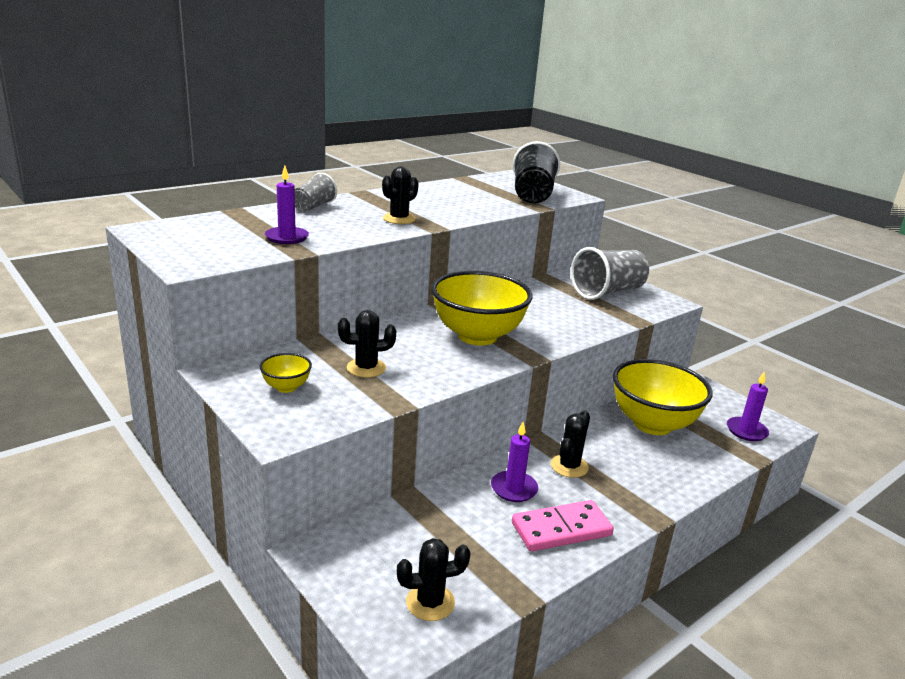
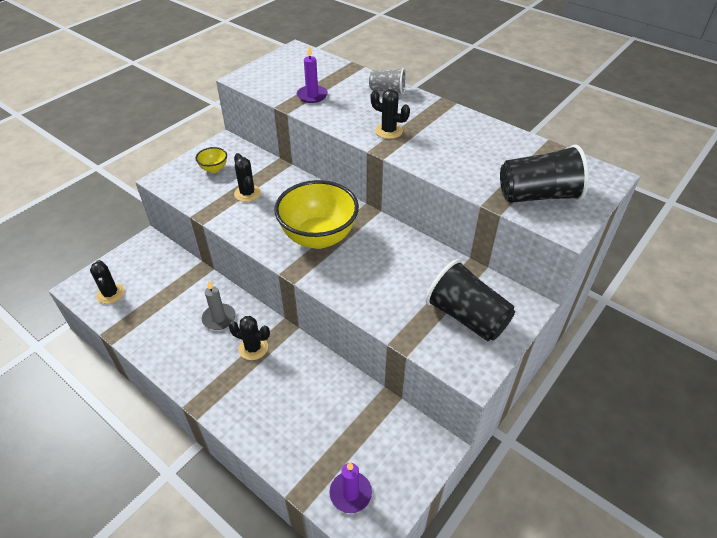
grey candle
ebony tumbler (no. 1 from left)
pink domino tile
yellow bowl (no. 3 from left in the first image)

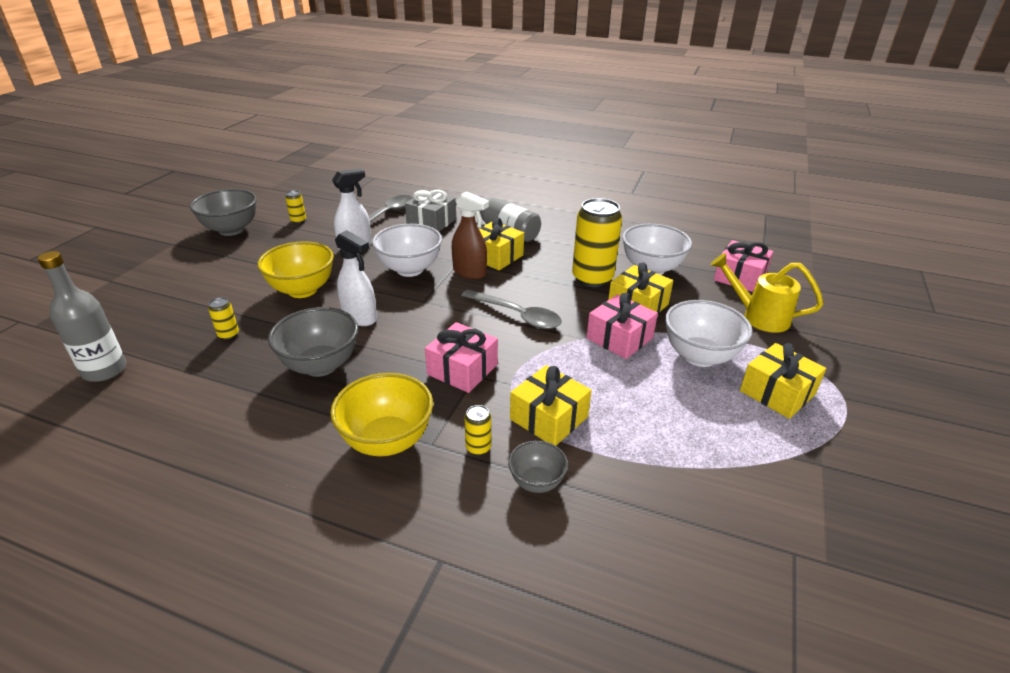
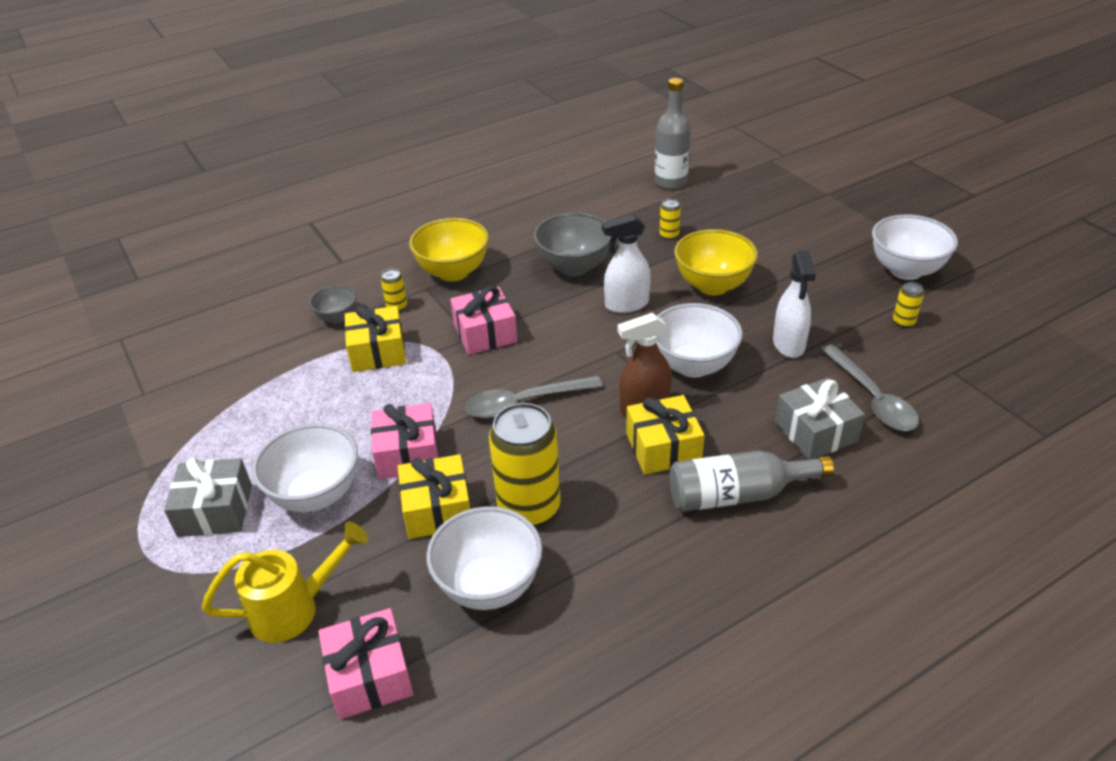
grey gift (no. 1 from left)
pure white bowl (no. 4 from left)

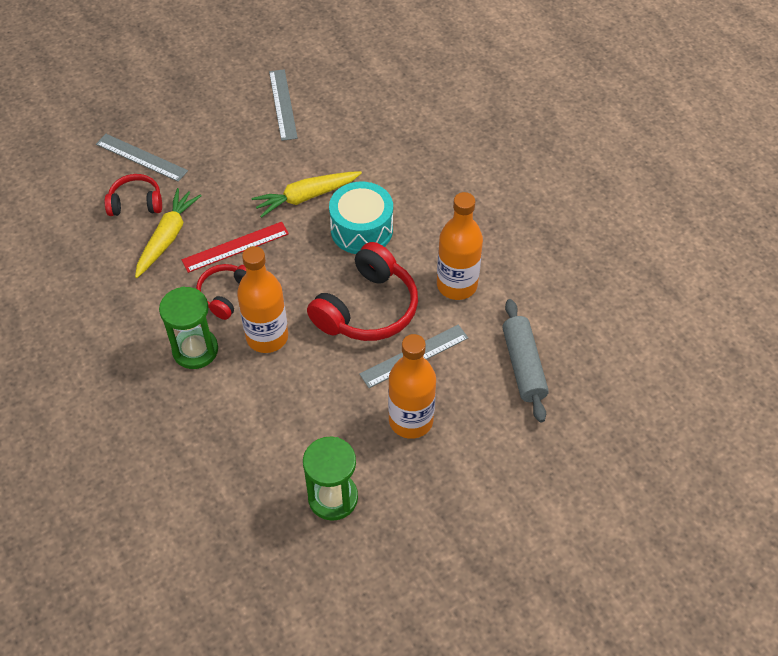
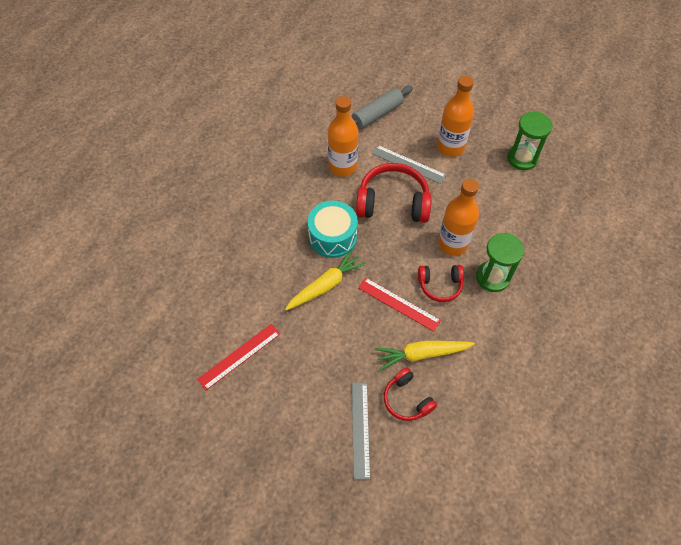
red measuring stick (no. 1 from left)
yellow carrot (no. 1 from left)

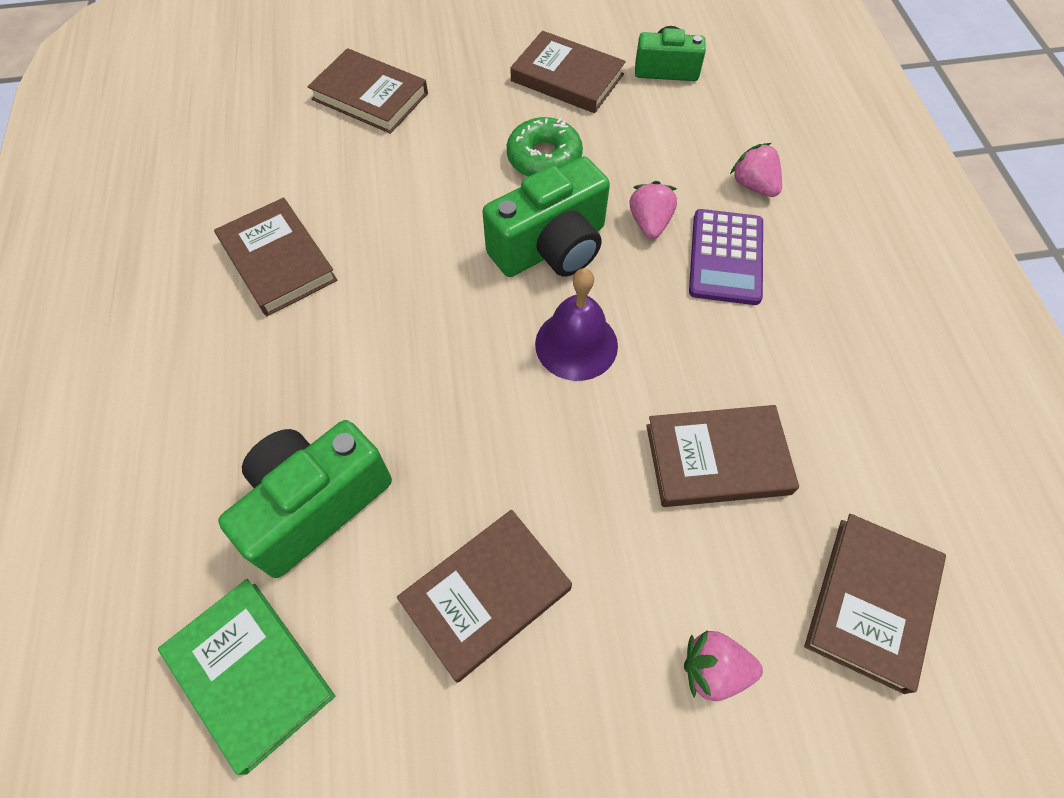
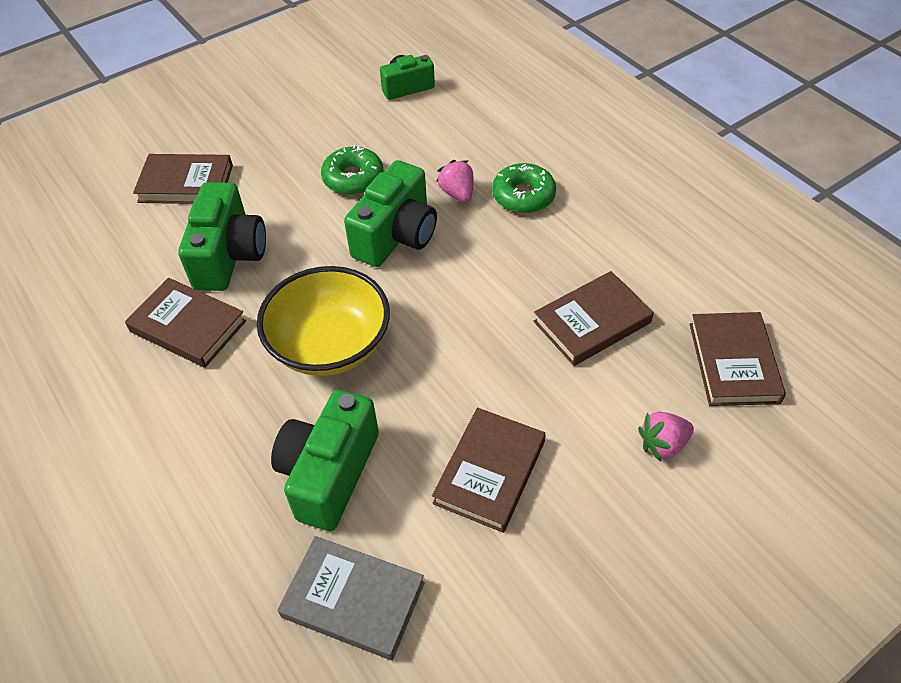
green compact camera (no. 1 from left)
yellow bowl
grey book
green donut (no. 2 from left)
dark brown book (no. 4 from left in the first image)
royal purple school bell
pink strawberry (no. 3 from left in the first image)

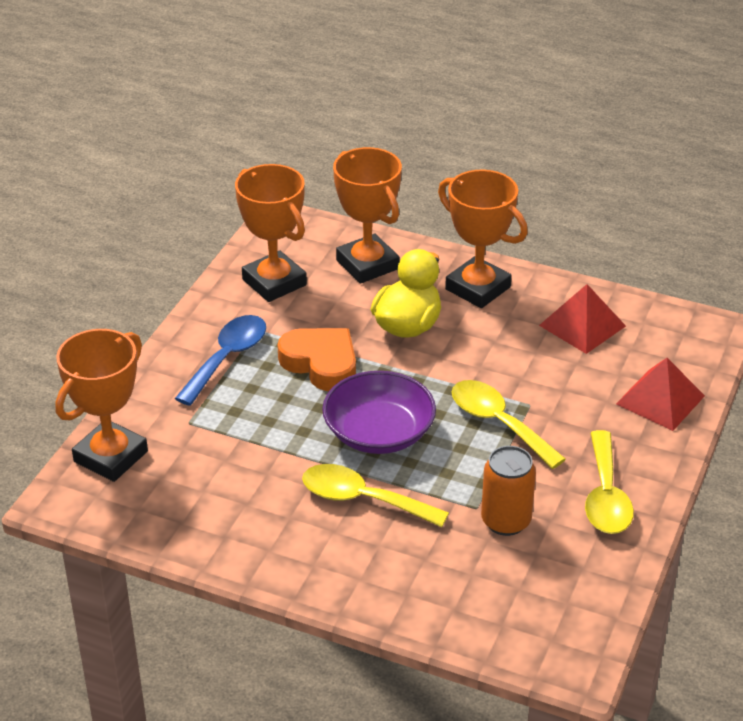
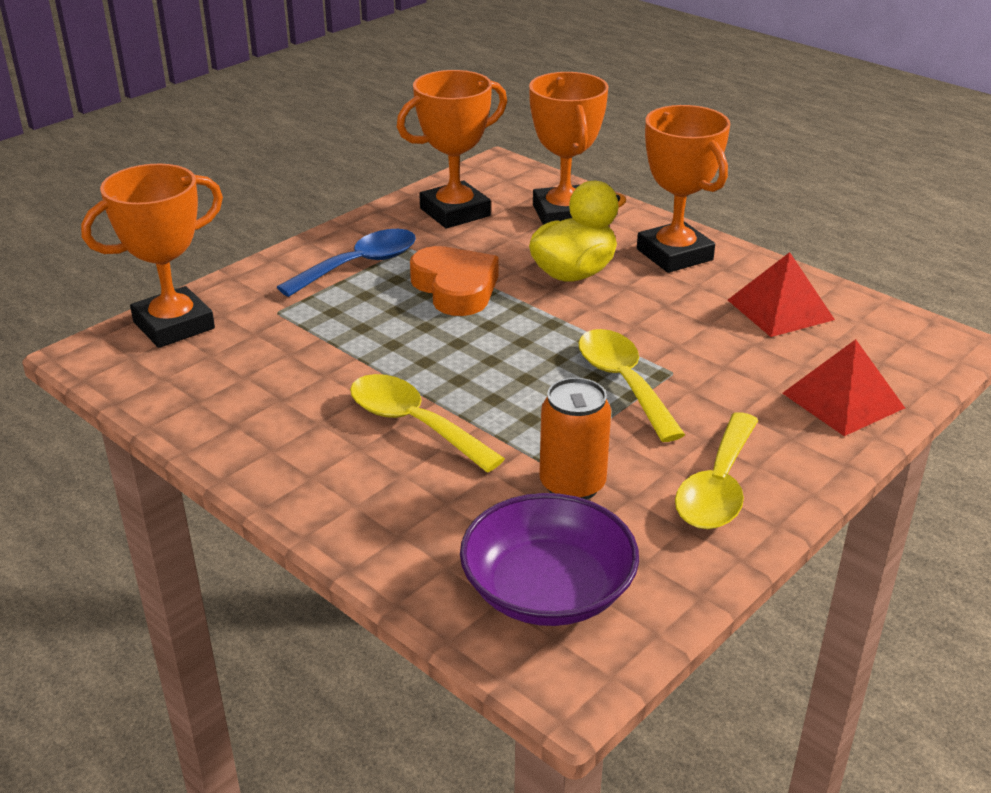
orange award cup (no. 2 from left)
royal purple bowl

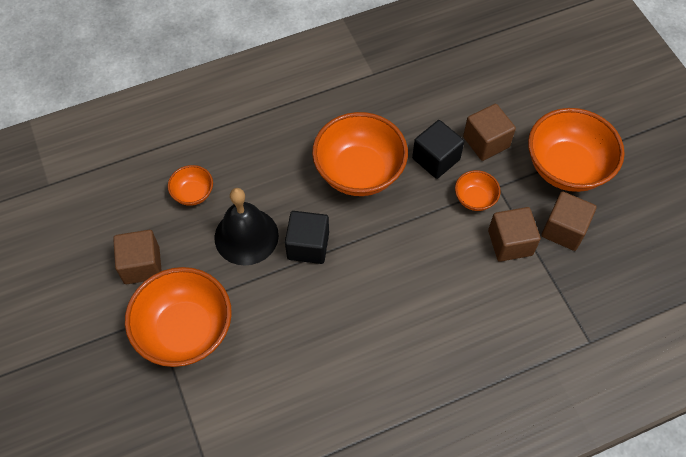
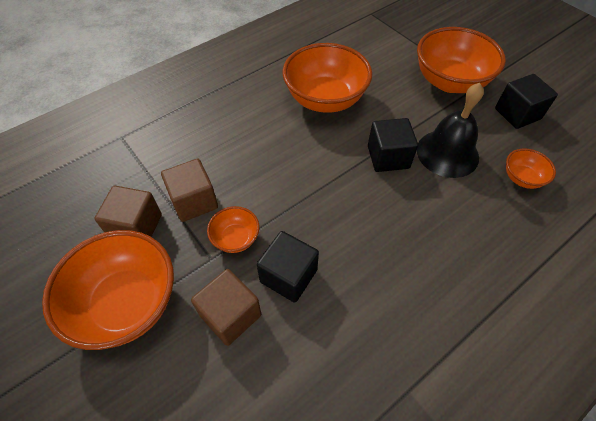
orange bowl (no. 3 from left)
ebony block (no. 3 from left)

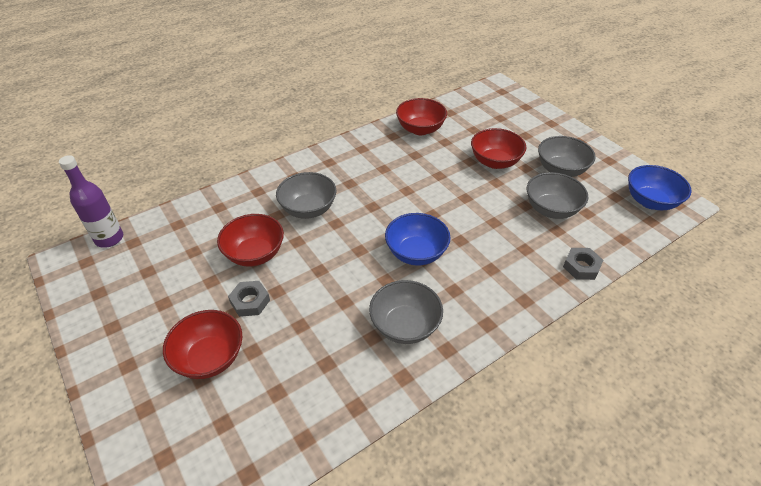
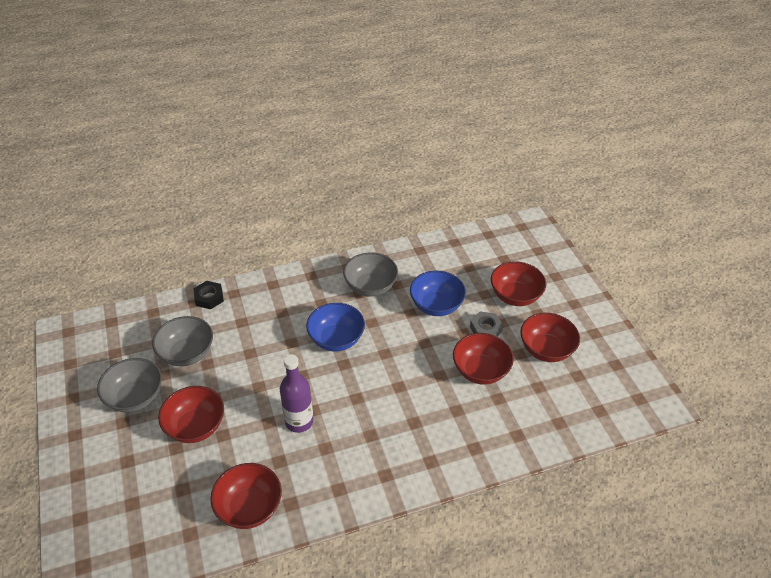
ebony hex nut
royal purple flask
royal blue bowl (no. 2 from left)
red bowl (no. 5 from left)
grey bowl (no. 1 from left in the first image)

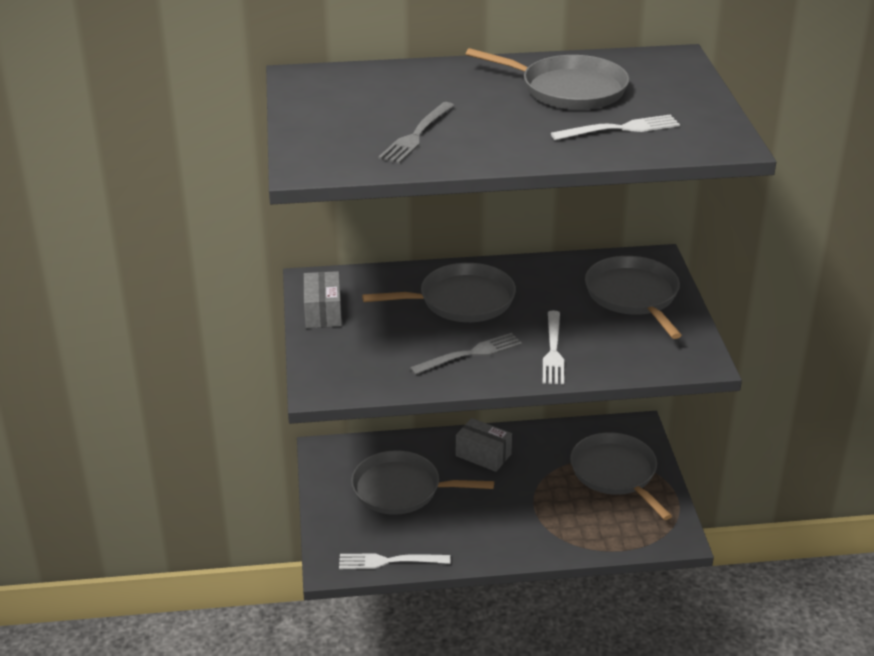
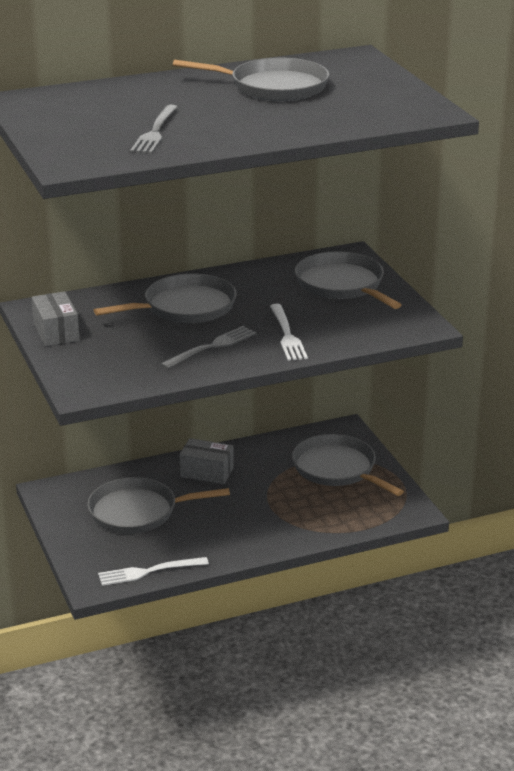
pure white fork (no. 3 from left in the first image)

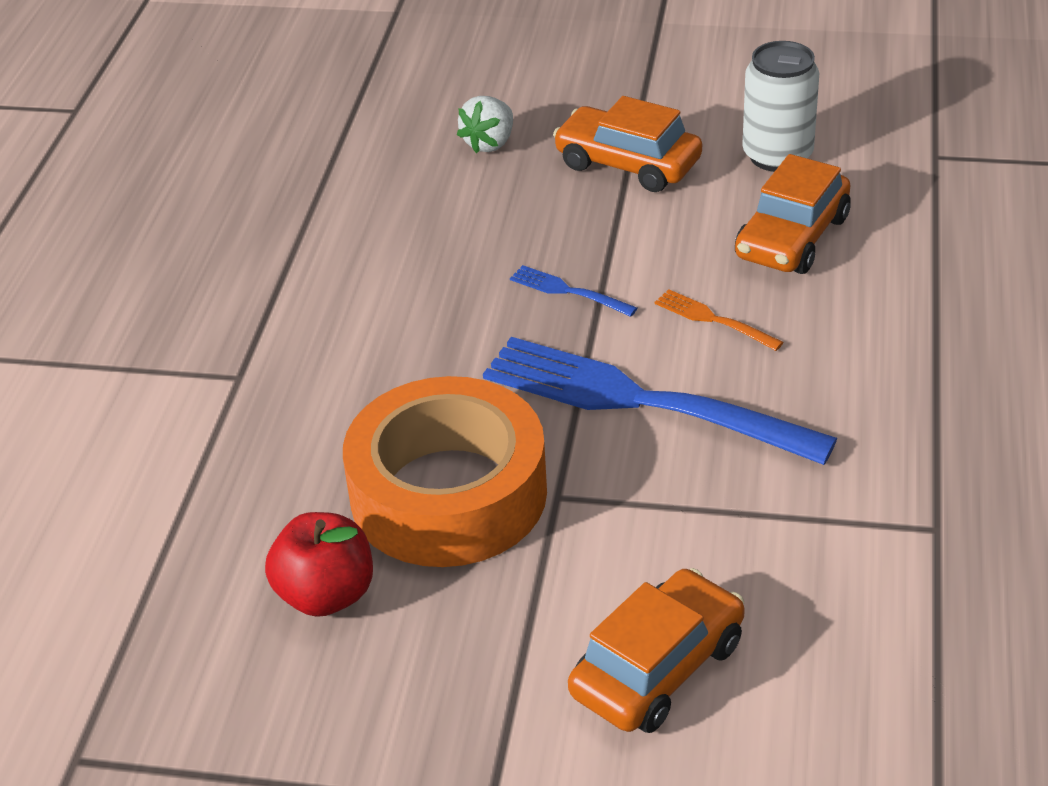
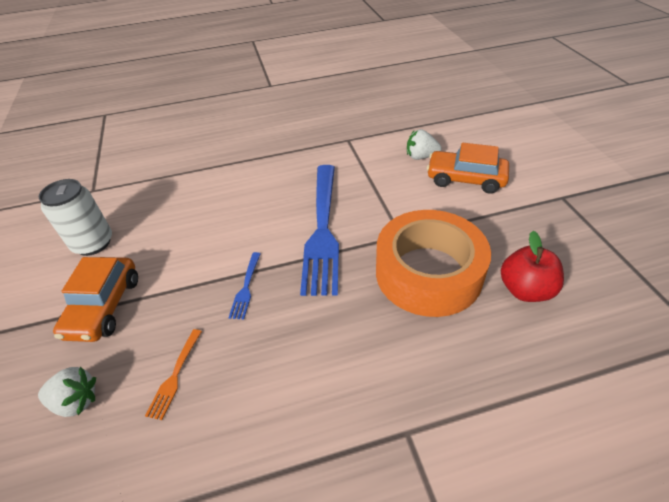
orange fork
pure white strawberry (no. 2 from left)
orange automobile (no. 3 from left in the first image)

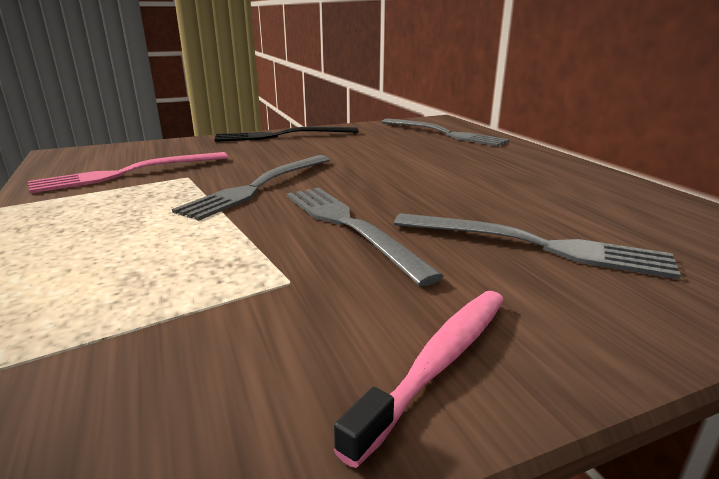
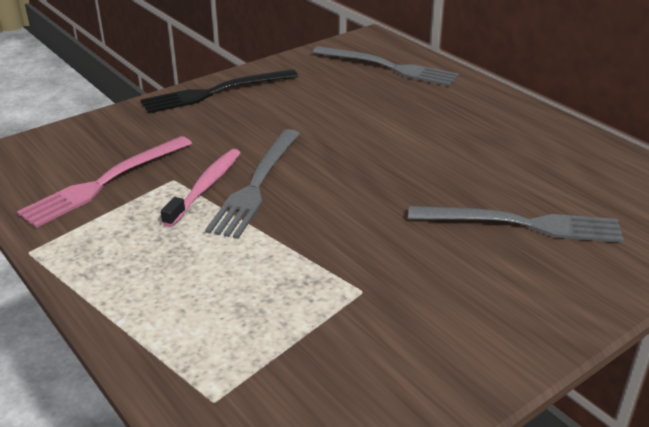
pink dental brush
grey fork (no. 2 from left in the first image)

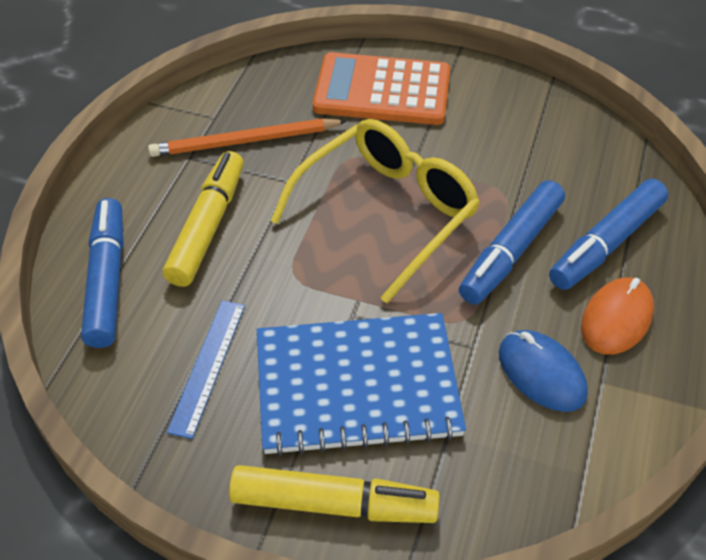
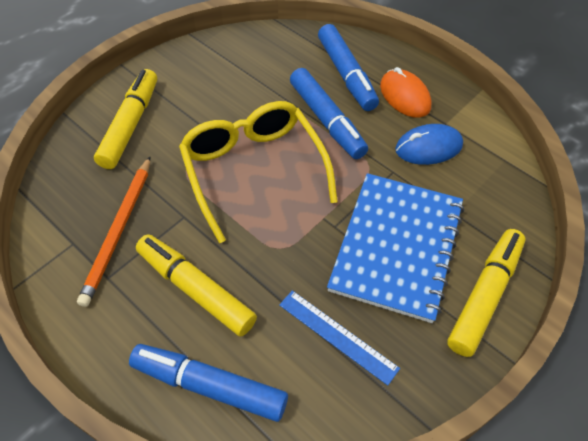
yellow marker (no. 1 from left)

